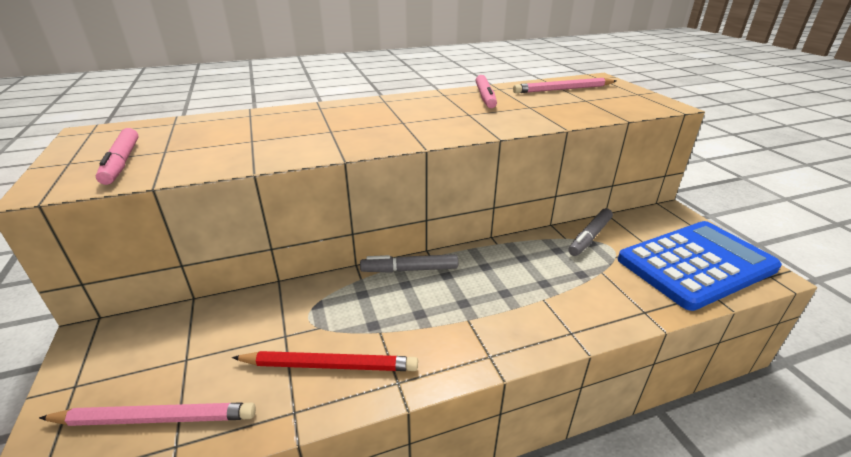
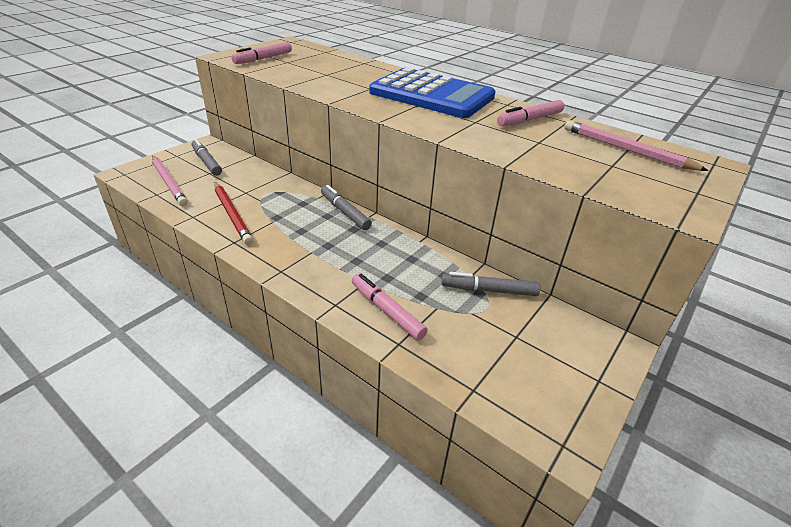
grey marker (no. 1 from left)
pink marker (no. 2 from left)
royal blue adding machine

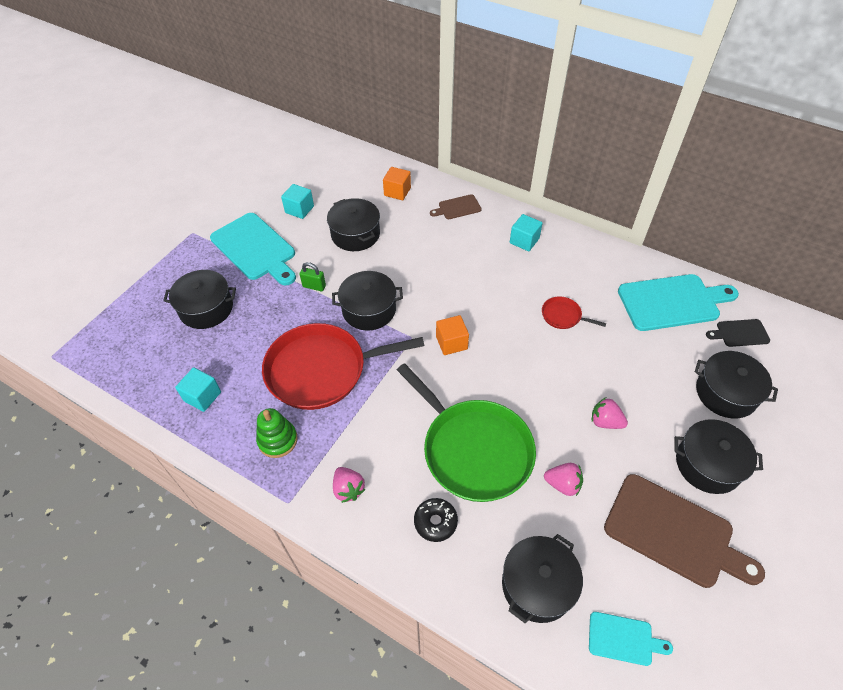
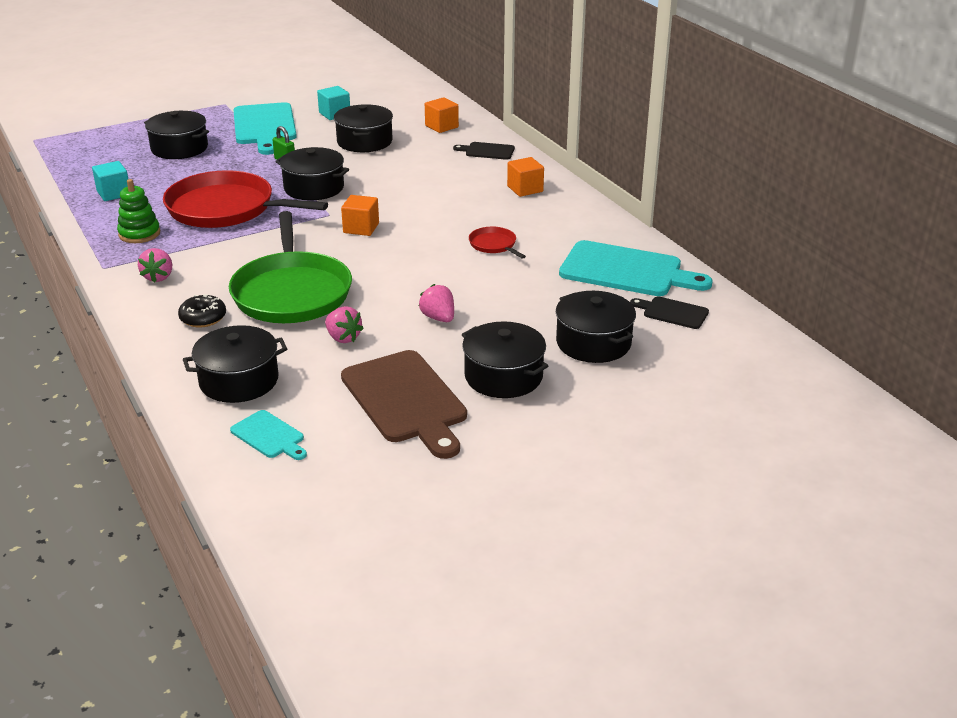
ebony cutting board (no. 1 from left)
orange block (no. 3 from left)

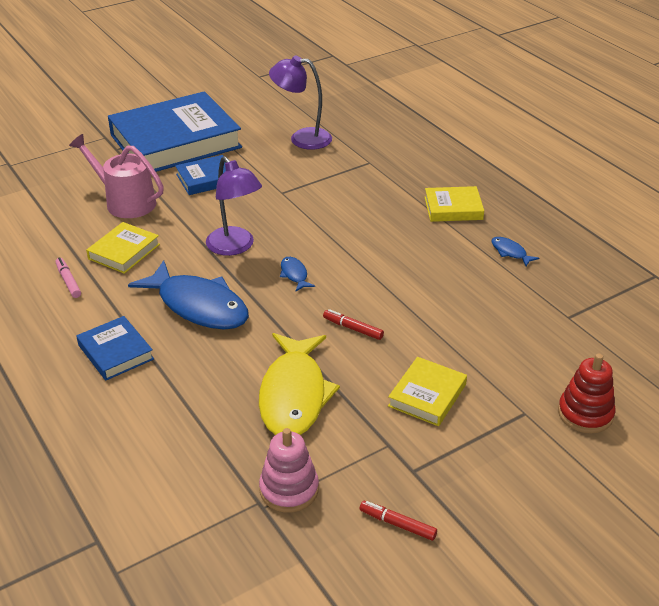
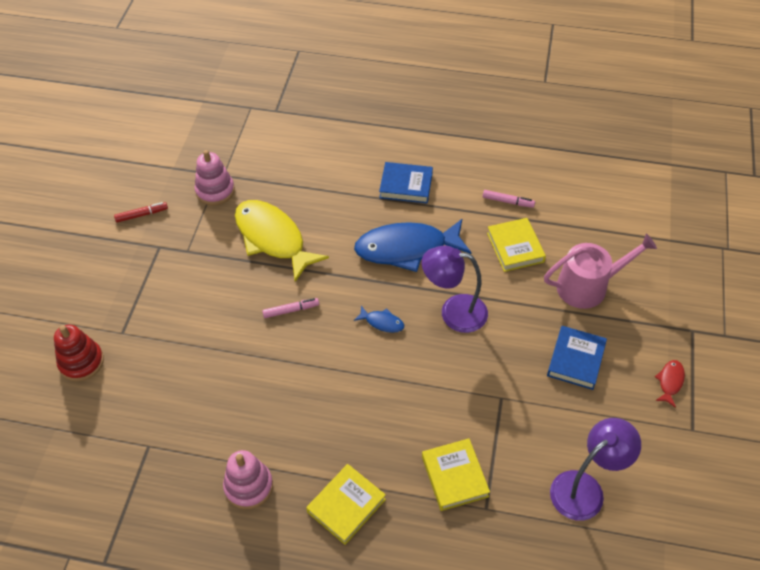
pink stacking rings (no. 2 from left)
pink marker (no. 1 from left)
yellow book (no. 2 from left)
red toy fish

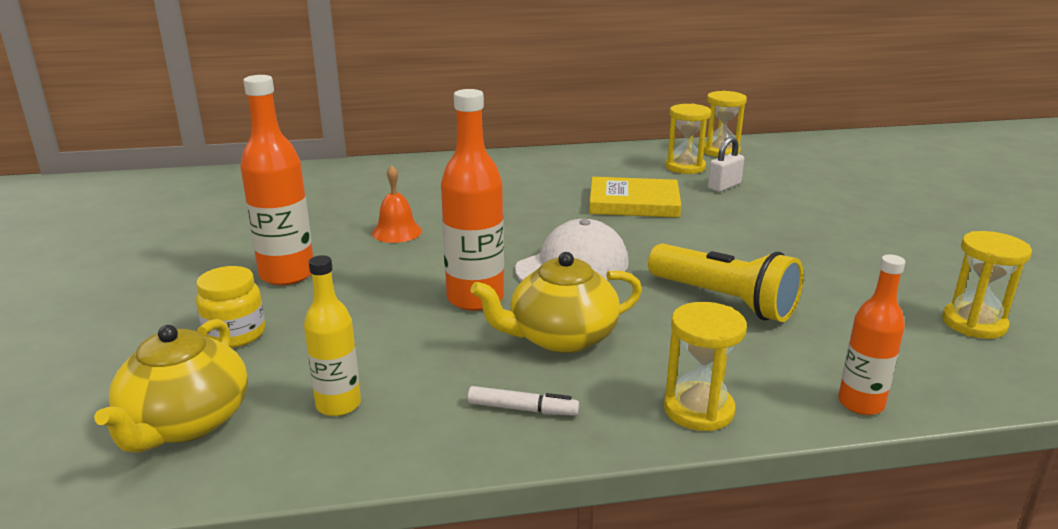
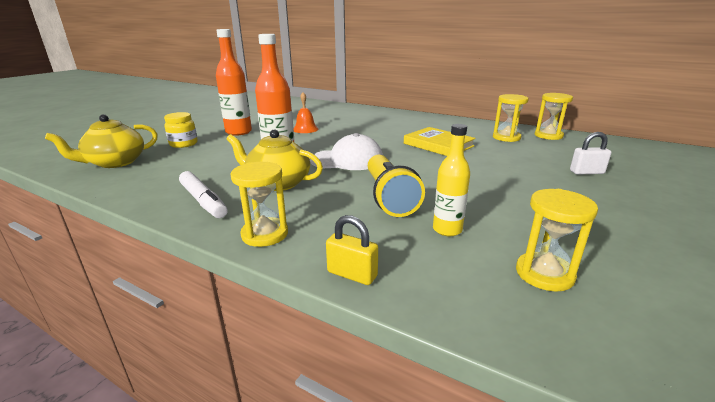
pure white marker
yellow lock
yellow flask
pure white lock

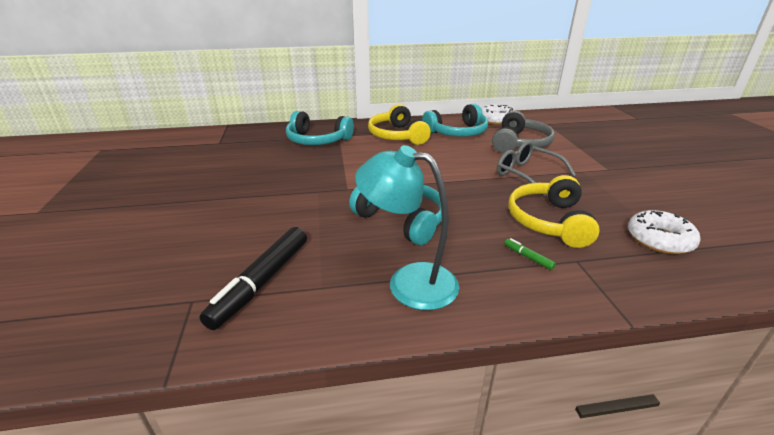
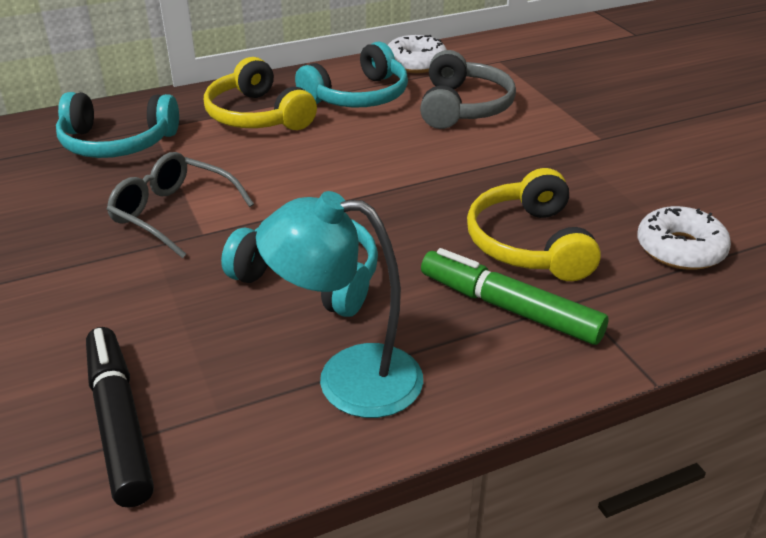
ebony marker
grey spectacles
green marker

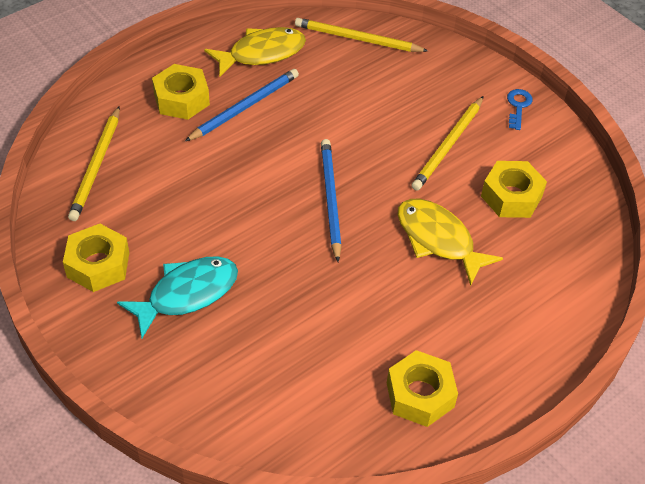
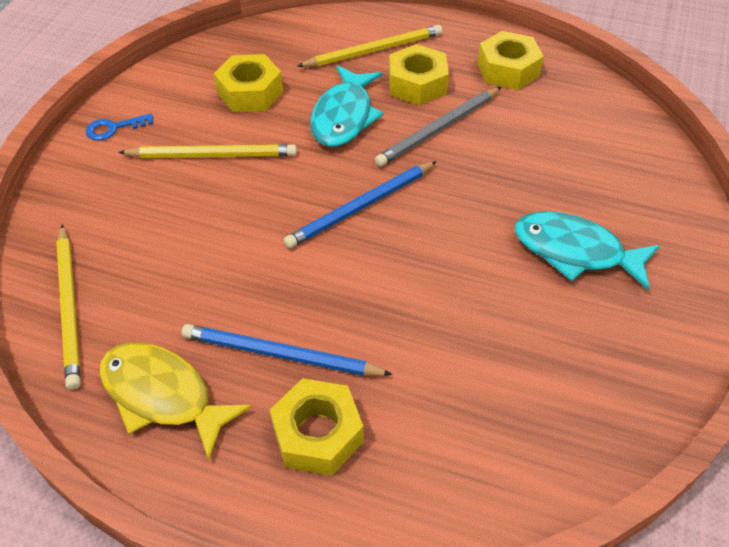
yellow wooden pencil (no. 3 from left)
turquoise toy fish (no. 1 from left)
grey wooden pencil
yellow hex nut (no. 3 from left)

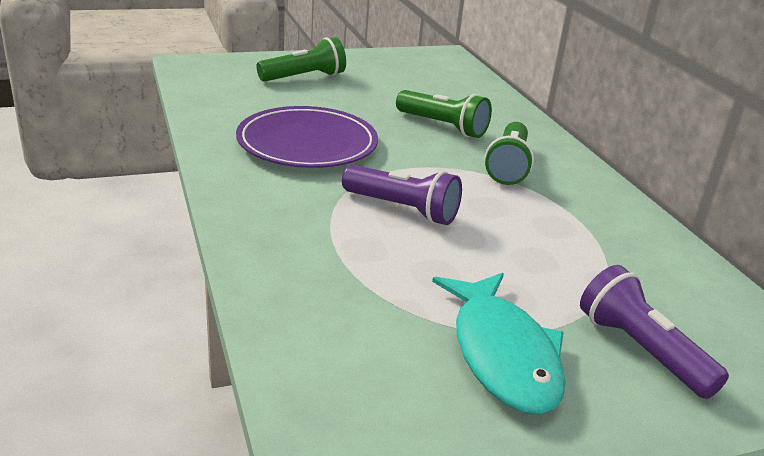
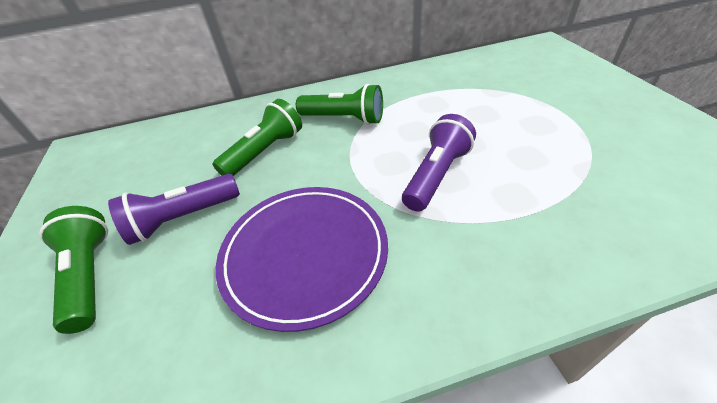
royal purple pocket torch (no. 1 from left)
turquoise toy fish

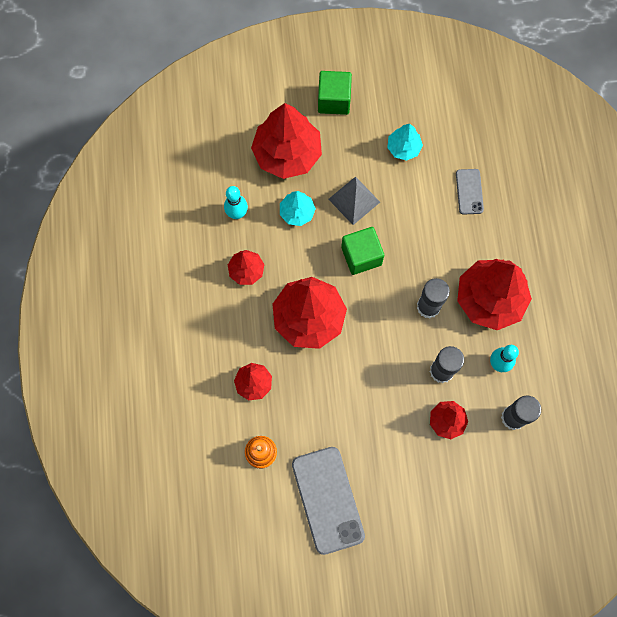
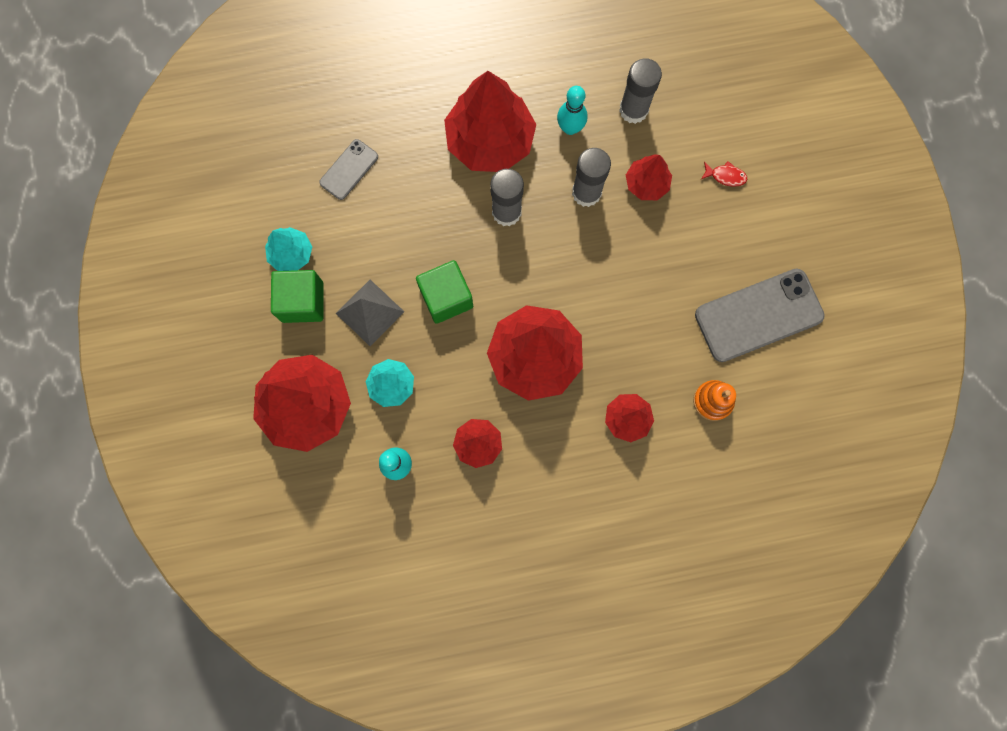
green block (no. 1 from left)
grey phone (no. 1 from left)
red toy fish

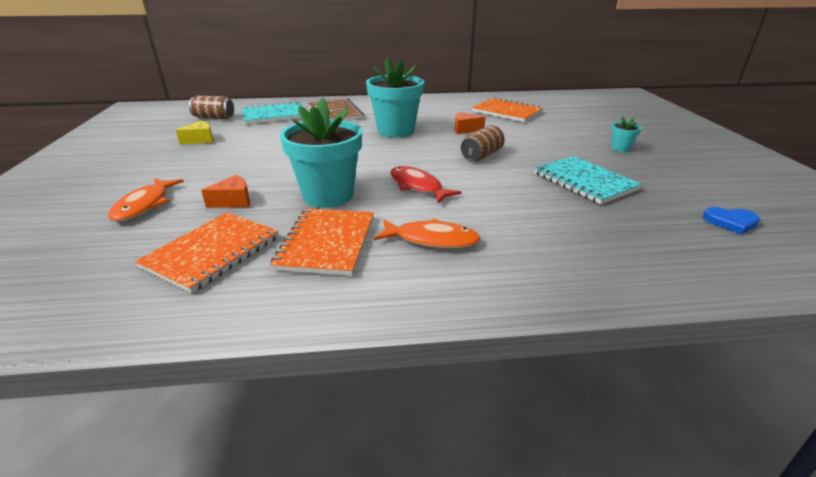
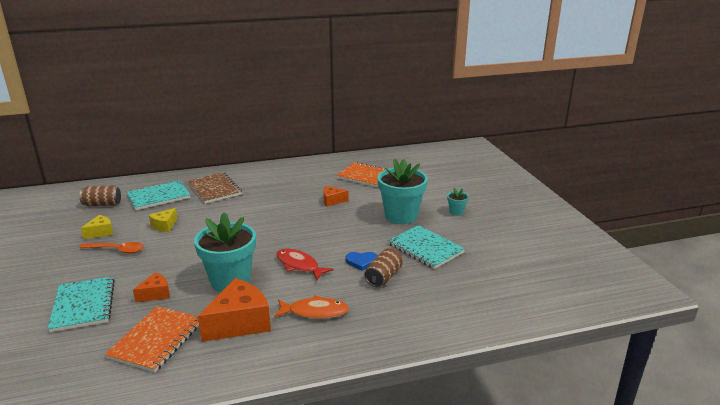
turquoise notebook (no. 1 from left)
orange teaspoon
yellow piece of cheese (no. 2 from left)
orange piece of cheese (no. 2 from left)
royal blue heart
dark brown tin (no. 2 from left)
turquoise plant pot (no. 2 from left)

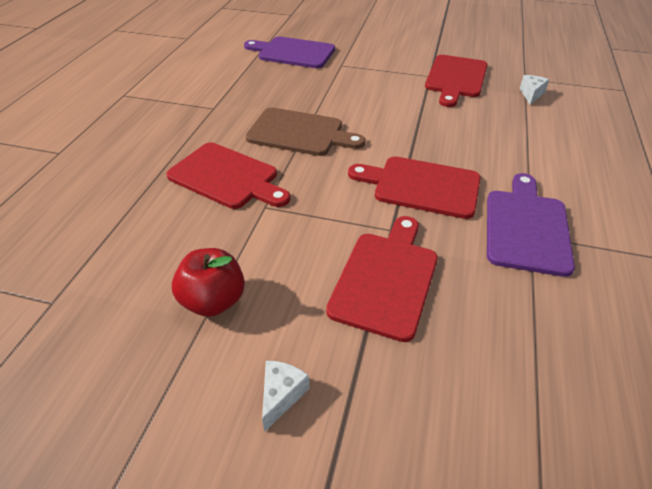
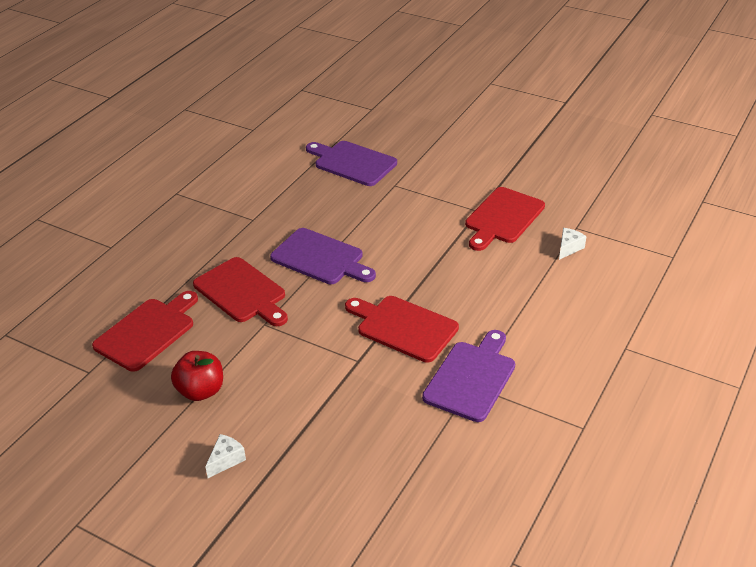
red cutting board (no. 1 from left)
royal purple cutting board (no. 1 from left)

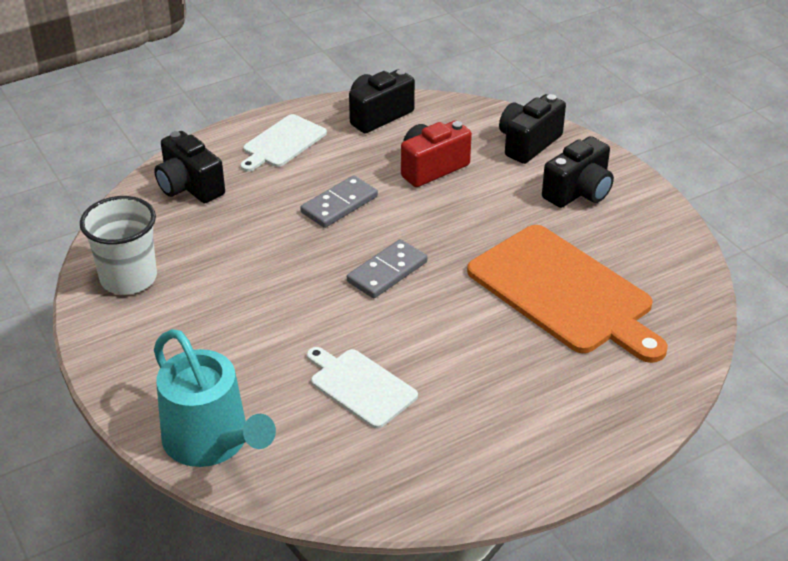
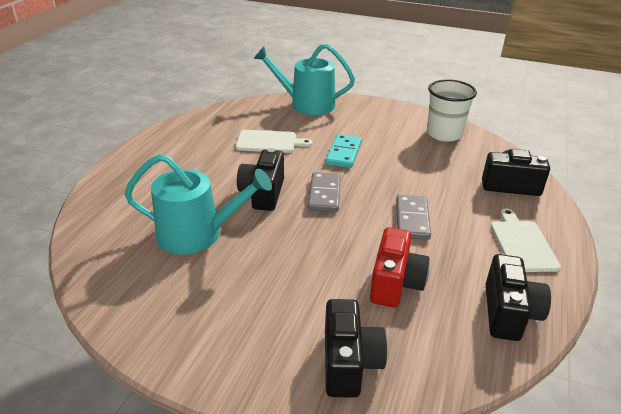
turquoise watering pot (no. 1 from left)
ebony compact camera (no. 1 from left)
turquoise domino tile

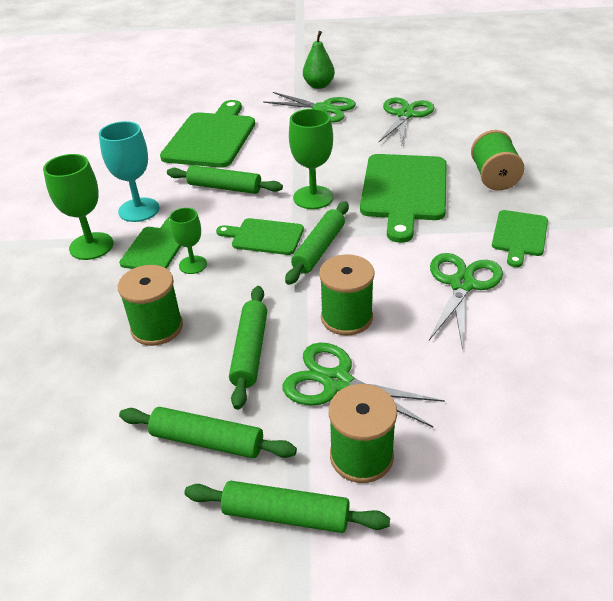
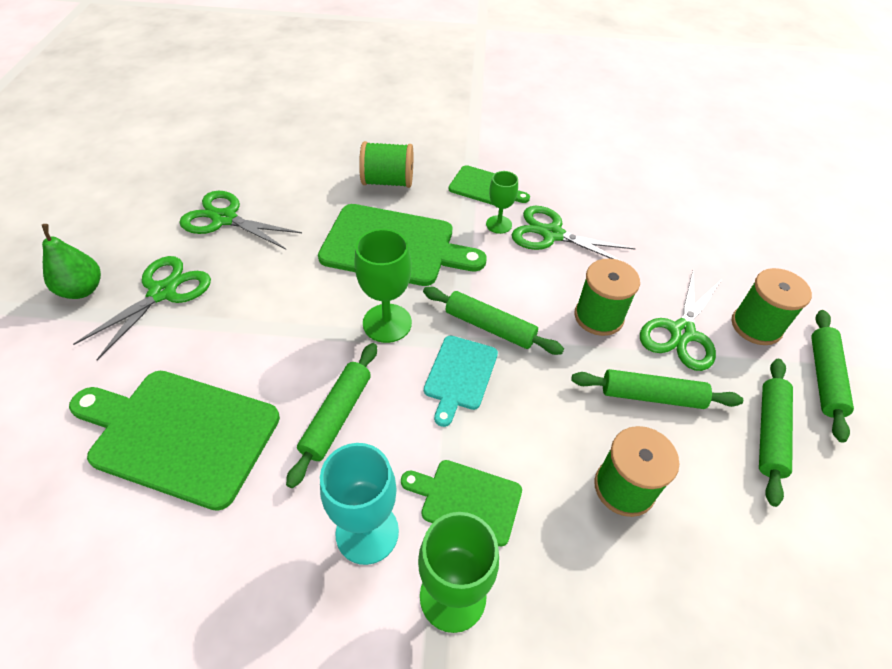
turquoise cutting board
green chalice (no. 3 from left)

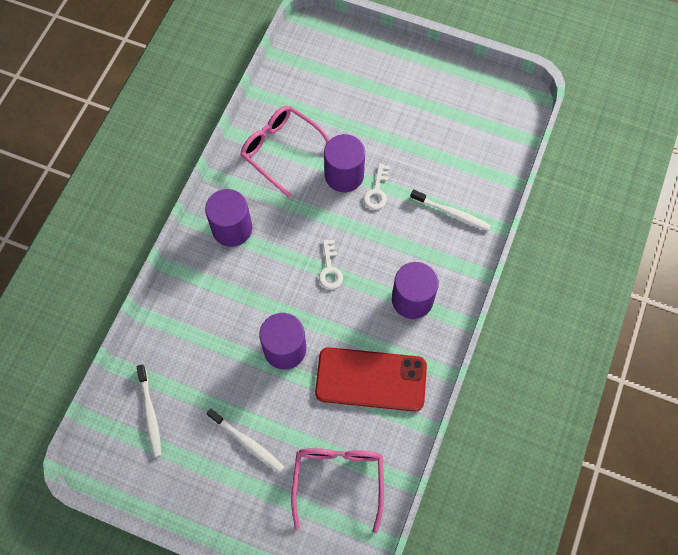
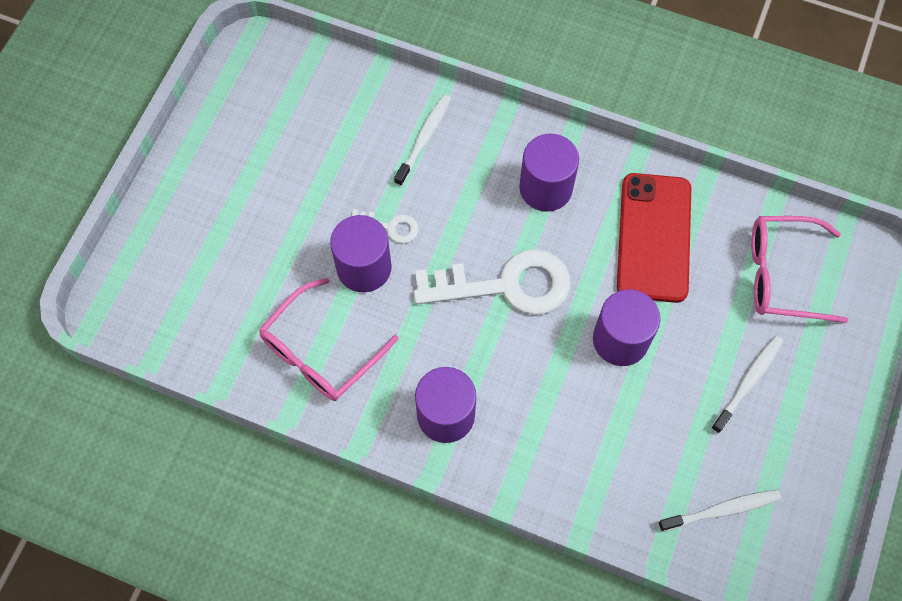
pure white door key (no. 2 from left)

